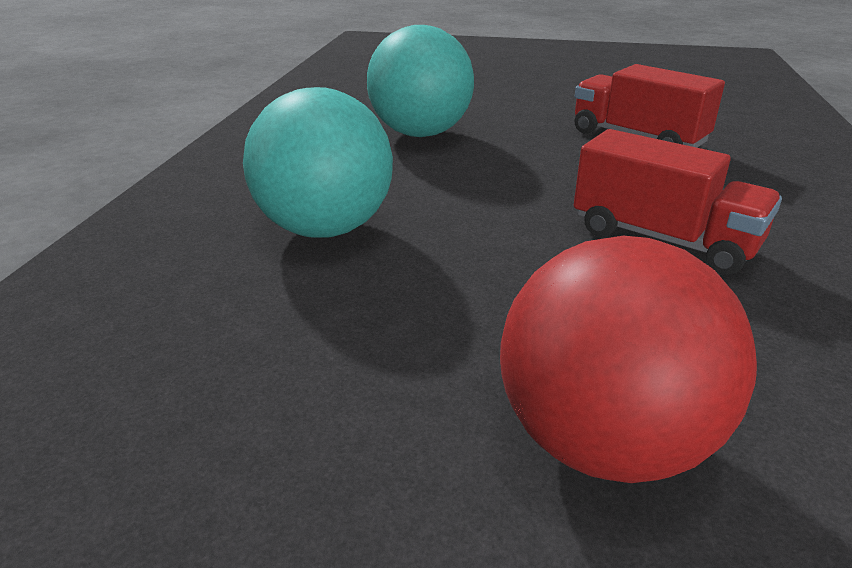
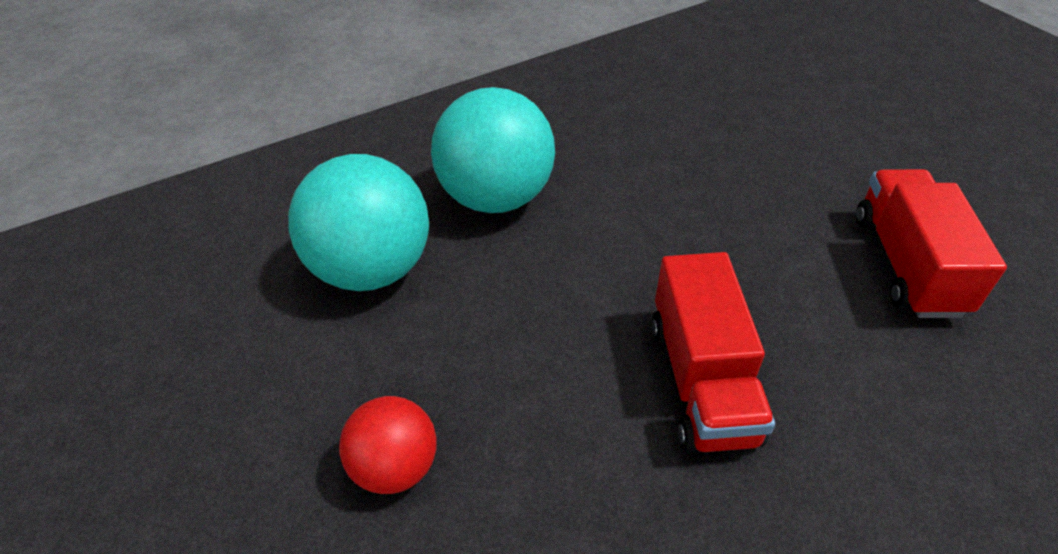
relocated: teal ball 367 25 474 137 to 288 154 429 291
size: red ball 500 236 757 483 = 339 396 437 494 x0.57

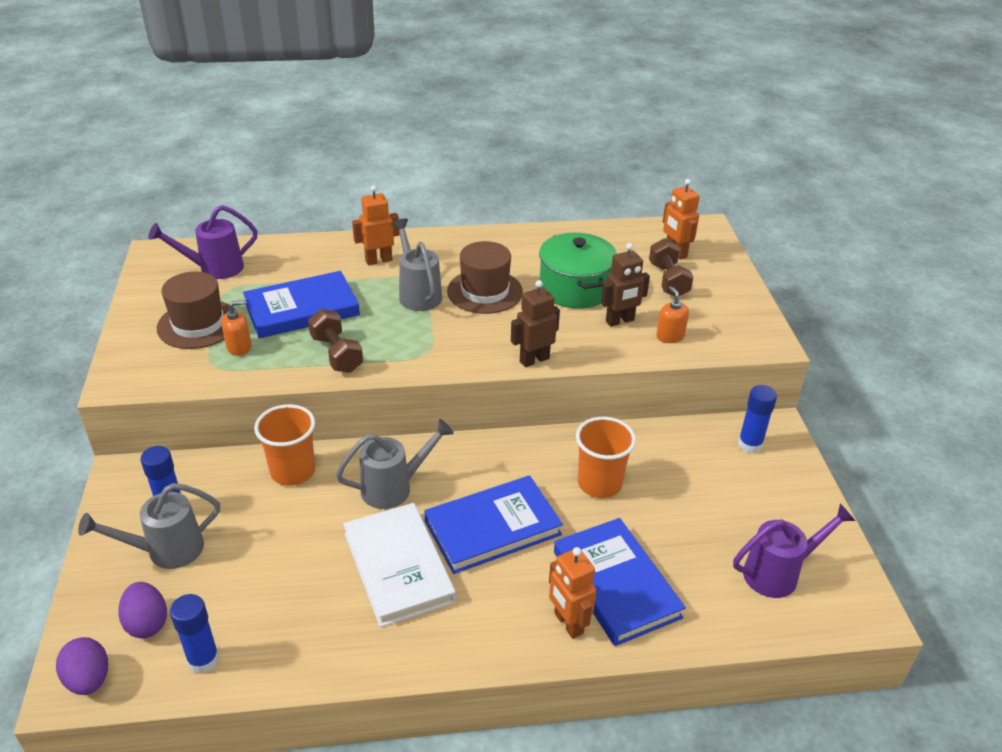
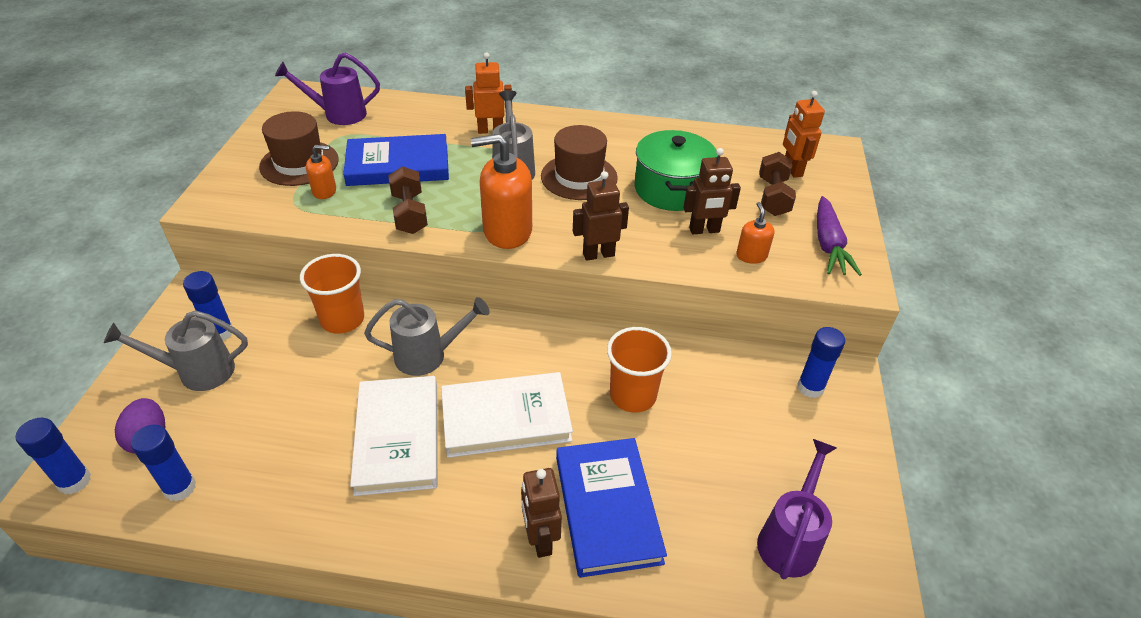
appeared: orange pump bottle 471 134 532 249; royal purple toy carrot 817 196 862 276
exchanged: royal purple egg 56 637 108 695 to blue glue 16 418 91 494
colour: blue hardcover 424 475 563 574 to snow-white hardcover 441 372 573 458; orange robot 549 547 596 639 to brown robot 521 468 562 558
spun: royal purple watering pot 733 503 855 598 = 757 439 837 579 60 degrees counterclockwise

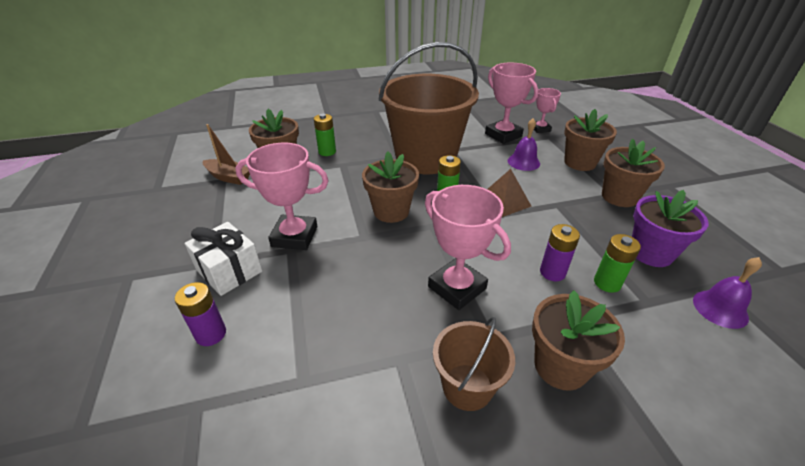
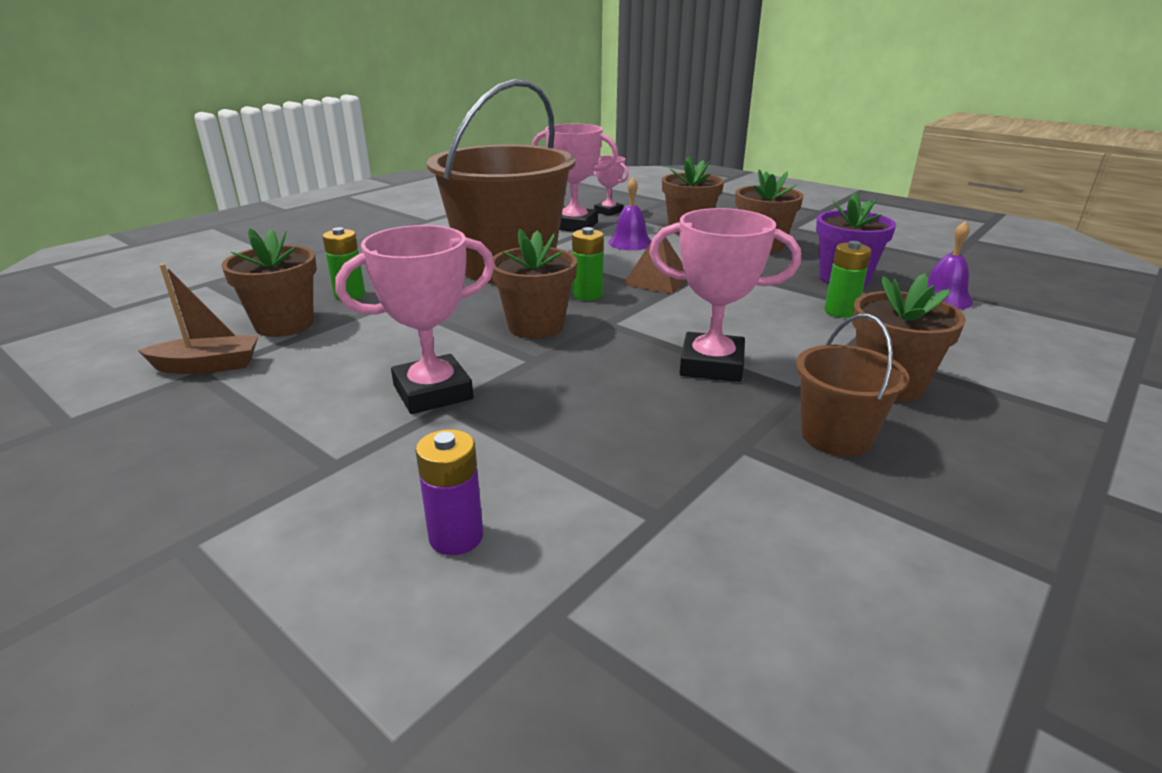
missing: snow-white wrapped gift 184 222 262 296; royal purple power cell 540 224 580 281

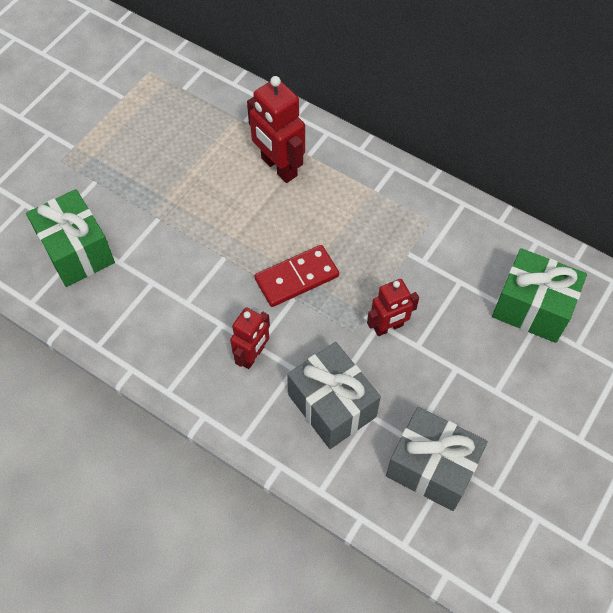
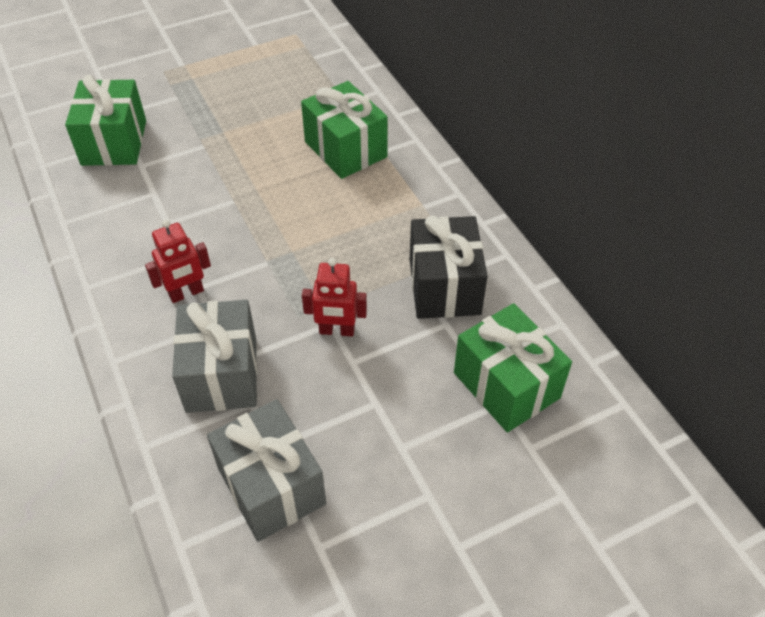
missing: red domino tile 255 245 339 307
appeared: ebony wrapped gift 410 216 487 319
exchanged: red robot 247 76 305 183 to emerald wrapped gift 301 81 388 179

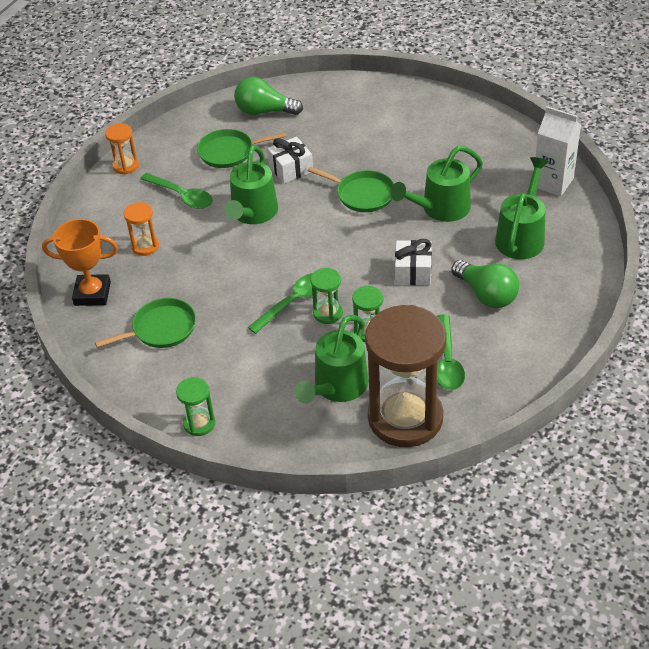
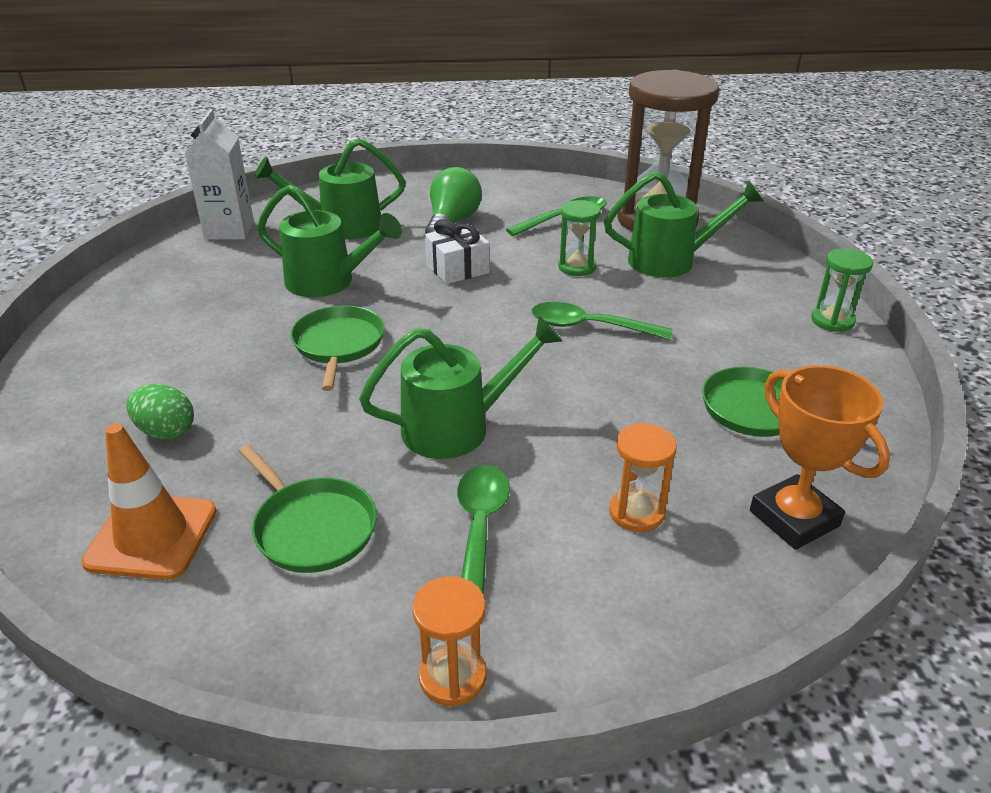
missing: snow-white wrapped gift 267 137 313 184; emerald sandglass 310 268 343 324
appeared: emerald egg 126 384 194 440
exchanged: emerald bulb 234 77 303 115 to orange road cone 81 423 217 580

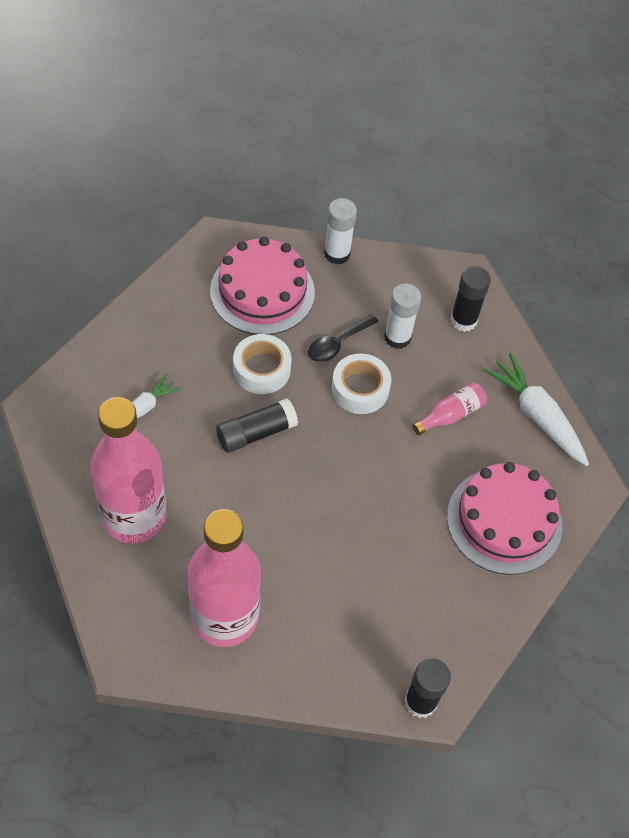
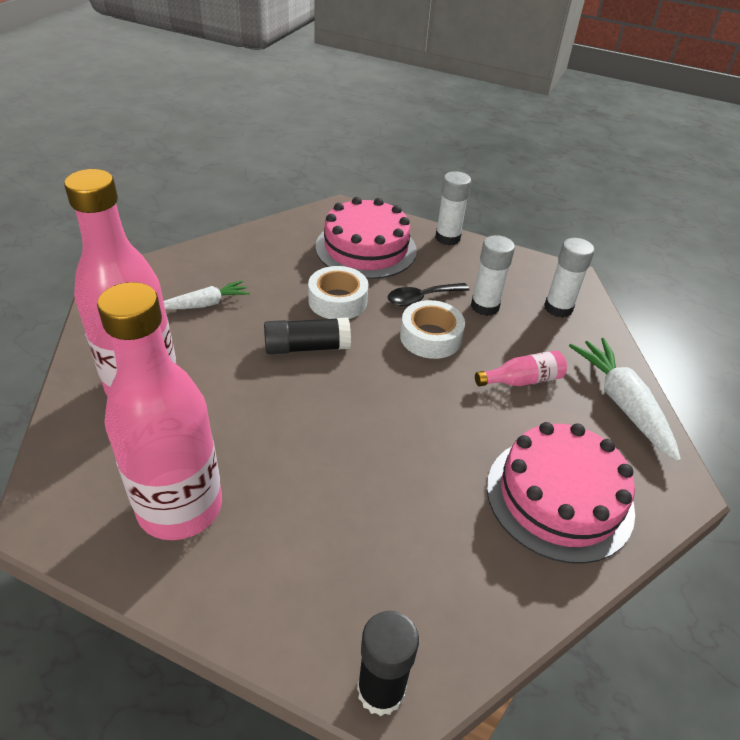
colour: ebony glue 450 266 491 332 to snow-white glue 544 238 595 318

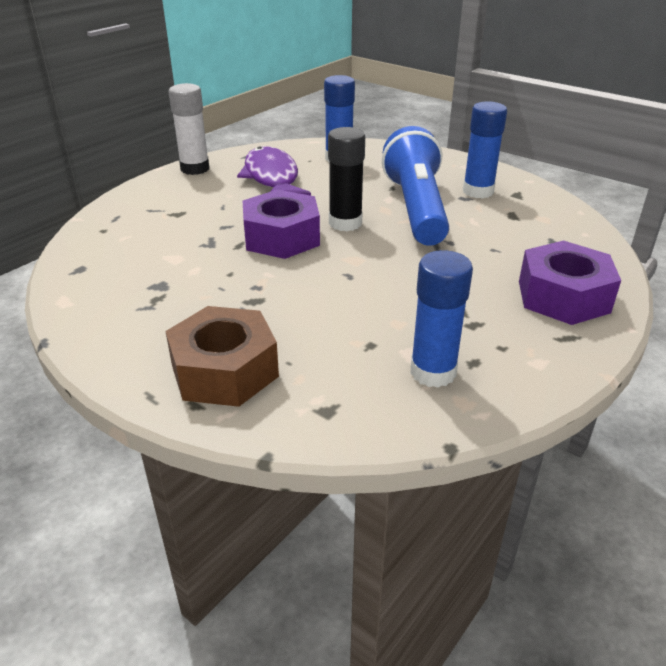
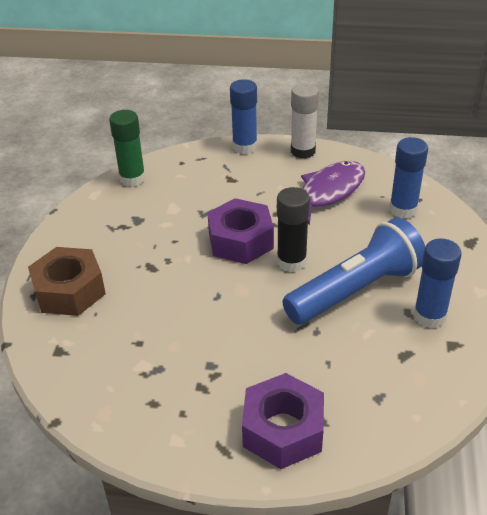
appeared: emerald glue 109 110 146 187
relocated: blue glue 410 250 473 388 to 230 79 257 154

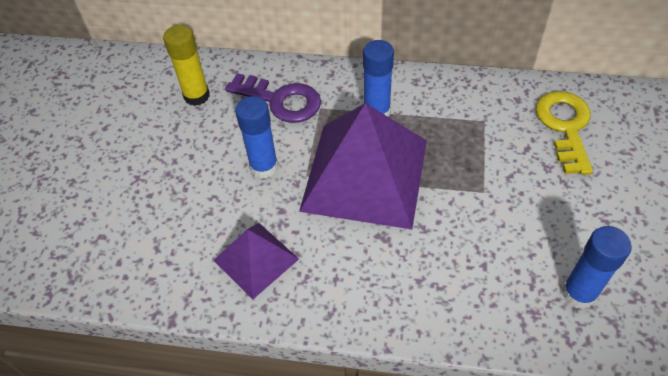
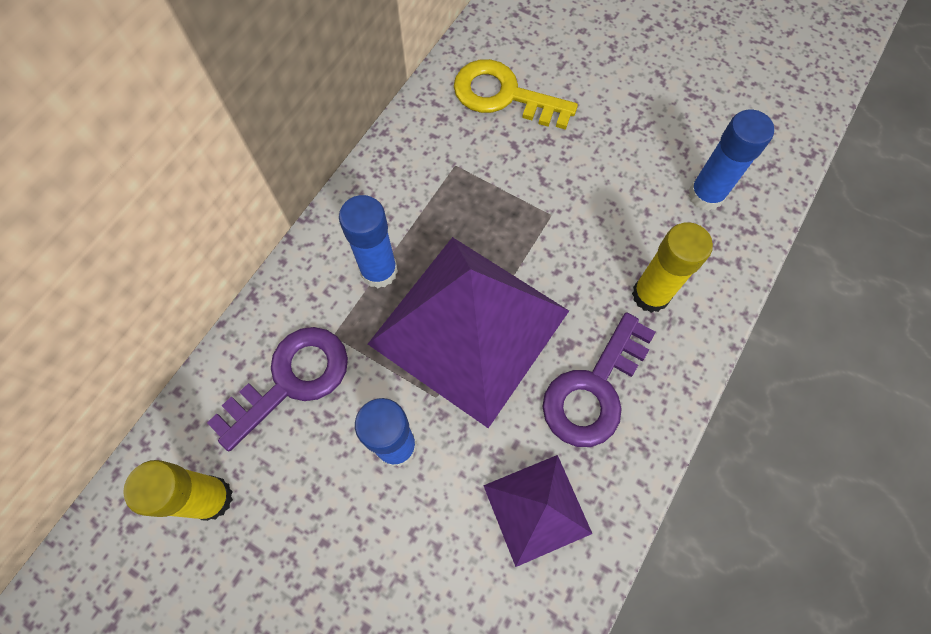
appeared: royal purple door key 543 312 656 447; bright yellow glue 632 222 713 313

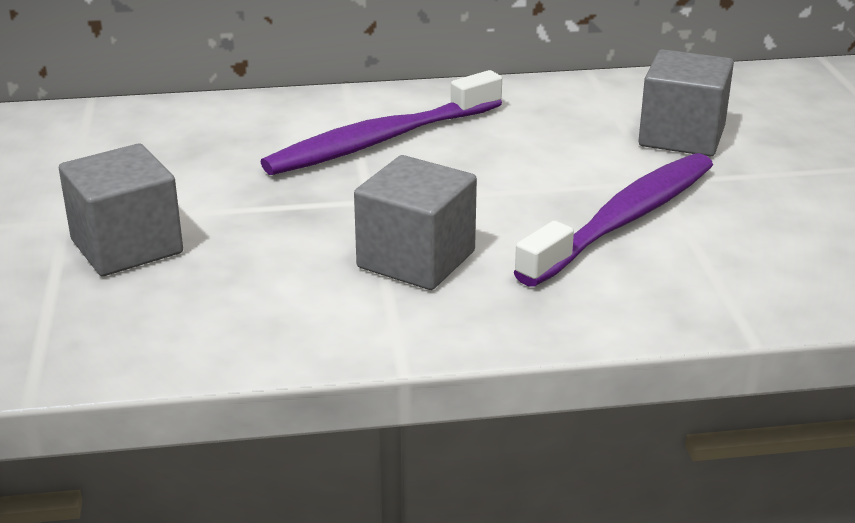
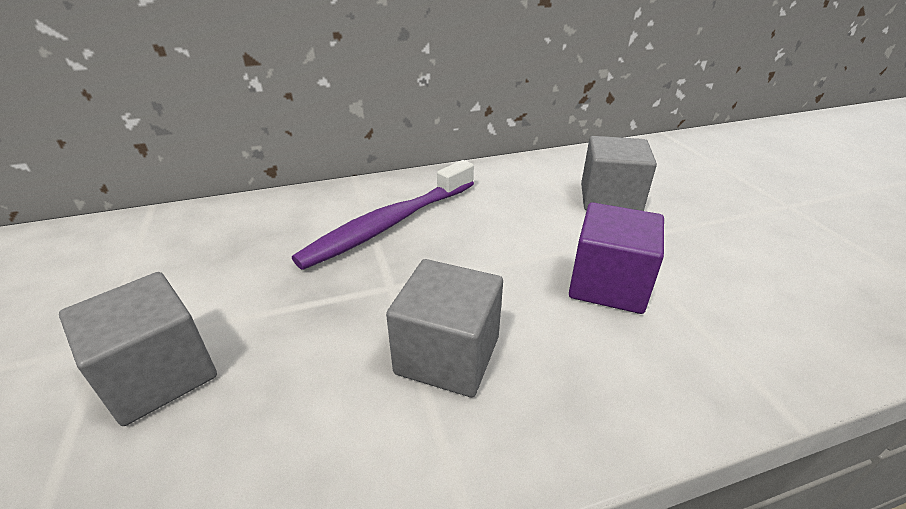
exchanged: royal purple toothbrush 514 153 713 286 to royal purple cube 569 202 664 314

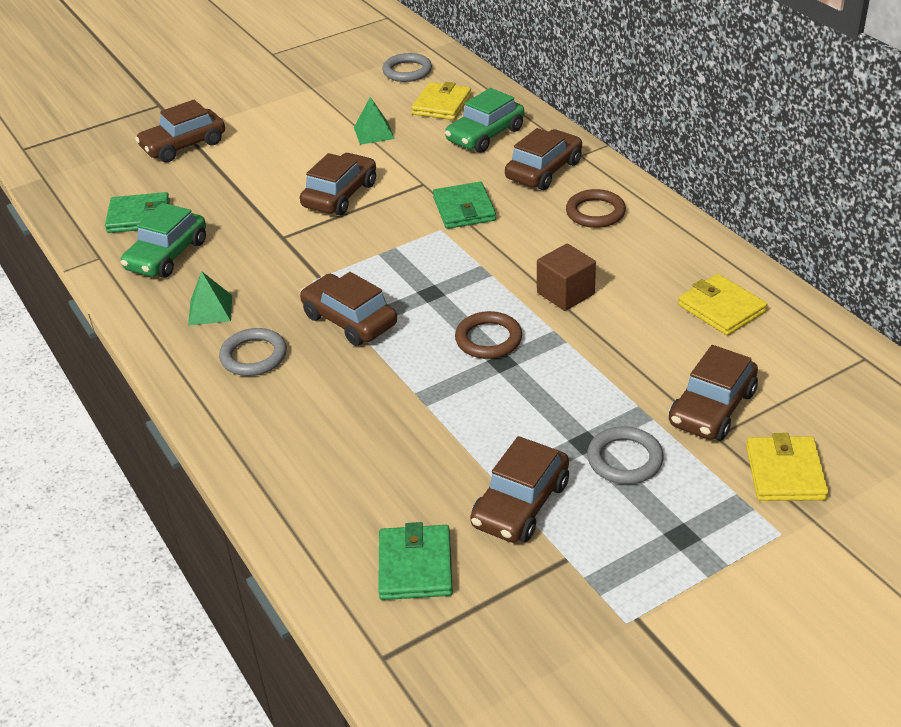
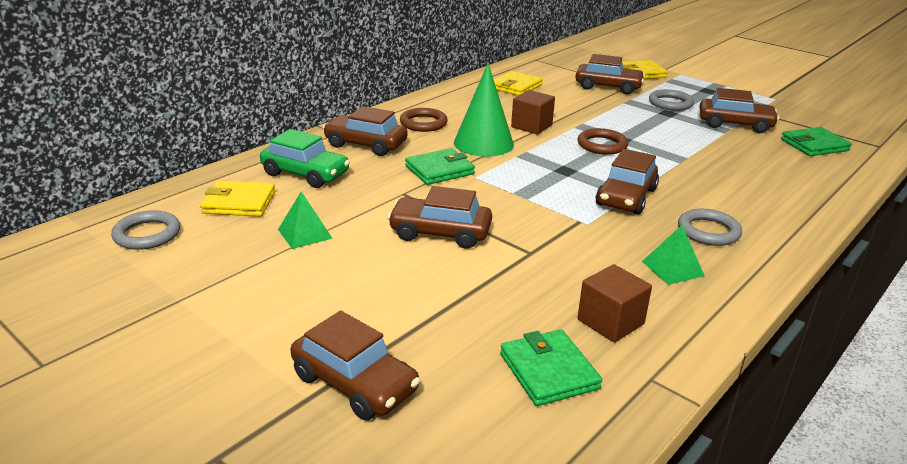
appeared: emerald solid cone 454 64 514 157
exchanged: emerald car 121 203 206 278 to brown cube 577 264 652 342

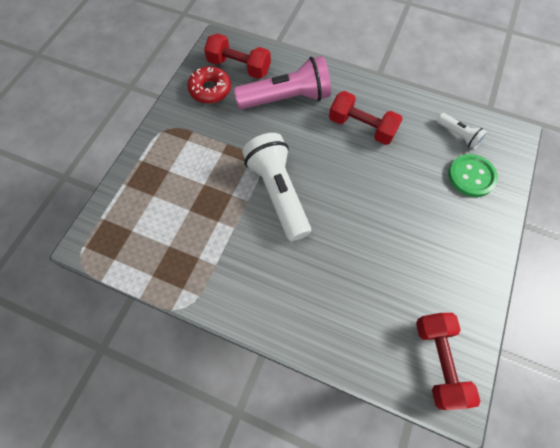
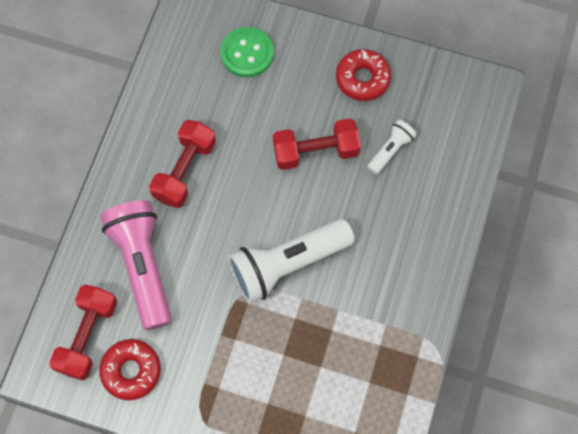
appeared: red doughnut 336 49 391 101
relocated: red dumbbell 416 313 481 410 to 273 119 361 170; snow-white torch 437 113 487 149 to 367 120 417 175

